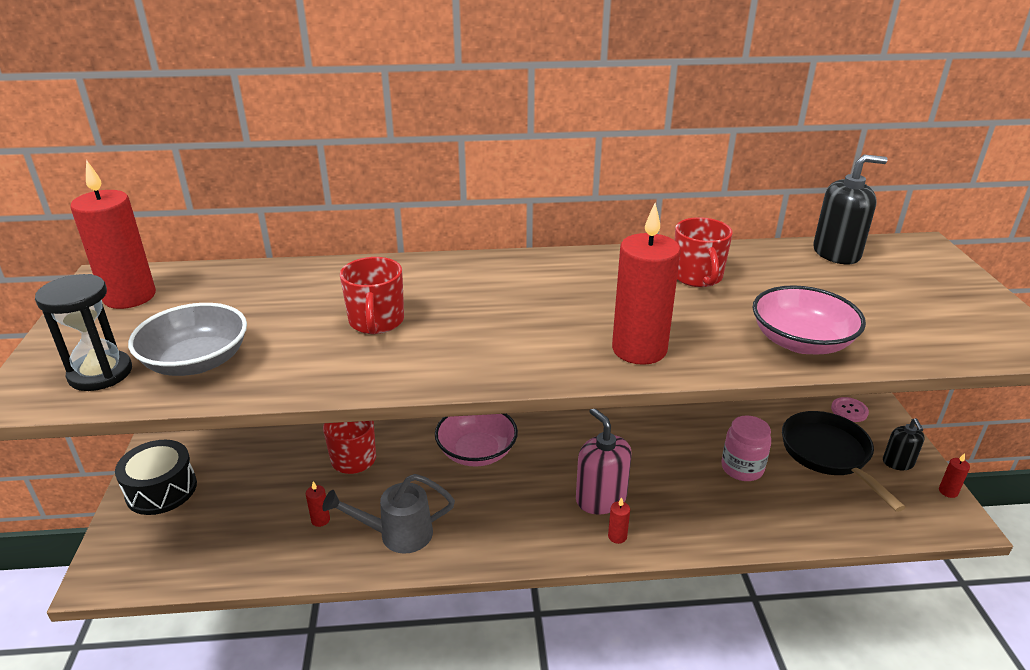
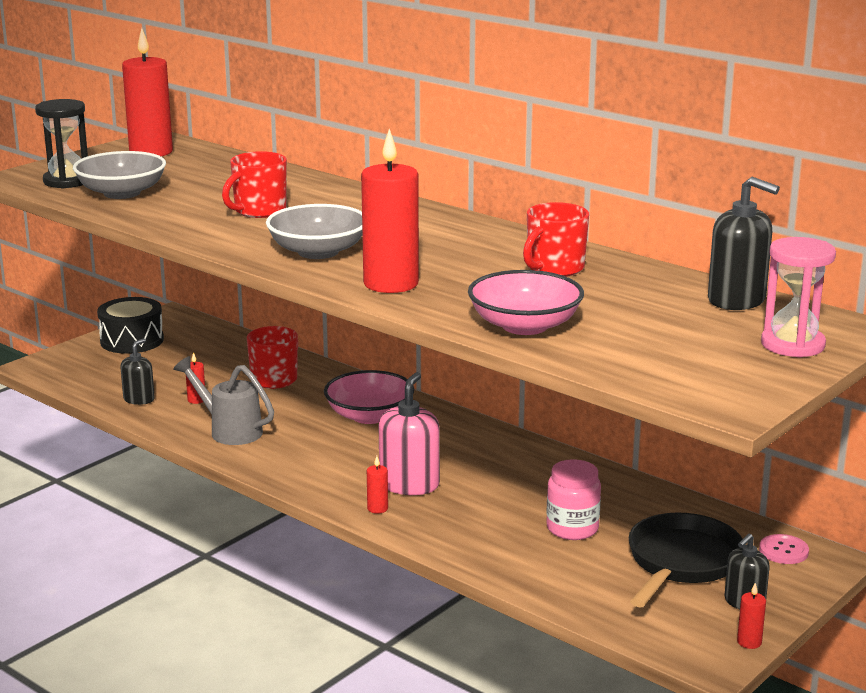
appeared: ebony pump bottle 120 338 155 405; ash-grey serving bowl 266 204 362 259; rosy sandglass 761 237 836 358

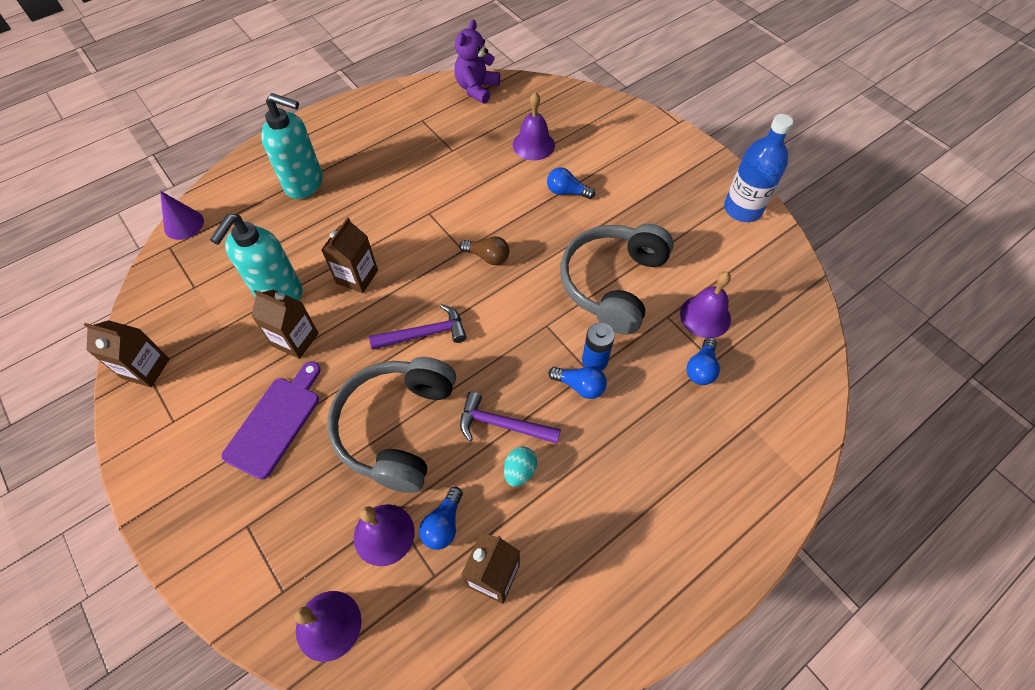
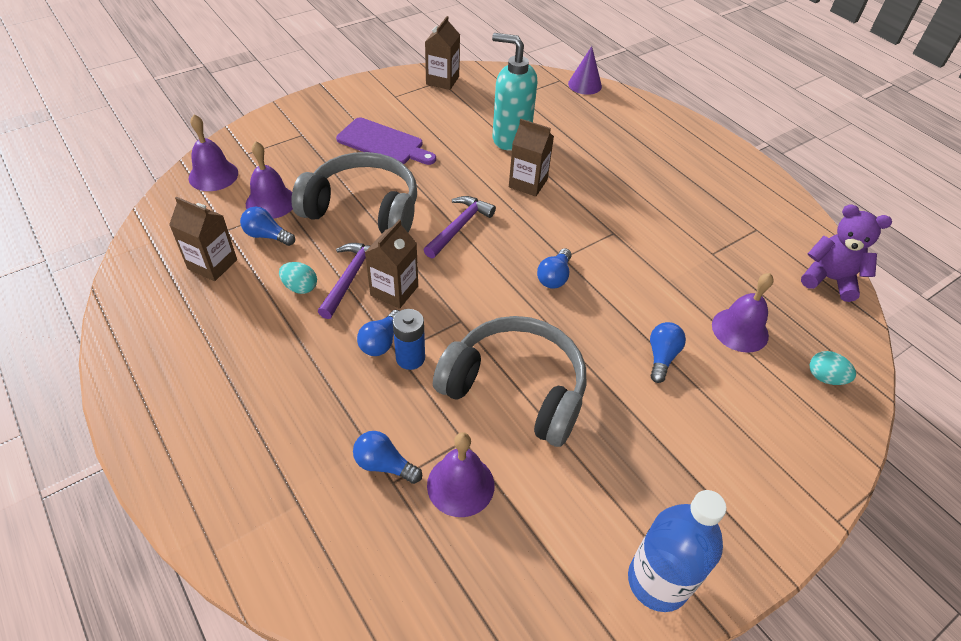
missing: teal pump bottle 261 93 323 199
appeared: teal egg 810 351 856 385
relocated: brown juice carton 251 290 319 359 to 365 219 418 309
colour: brown bulb 460 236 509 265 to blue bulb 537 248 572 289
spun: royal purple claw hammer 369 304 467 350 = 424 196 496 258 135 degrees counterclockwise

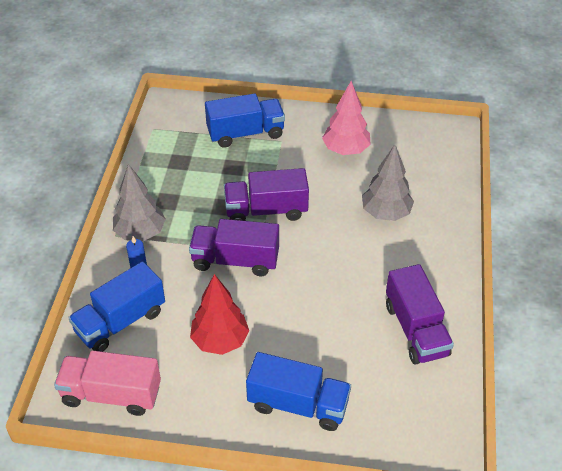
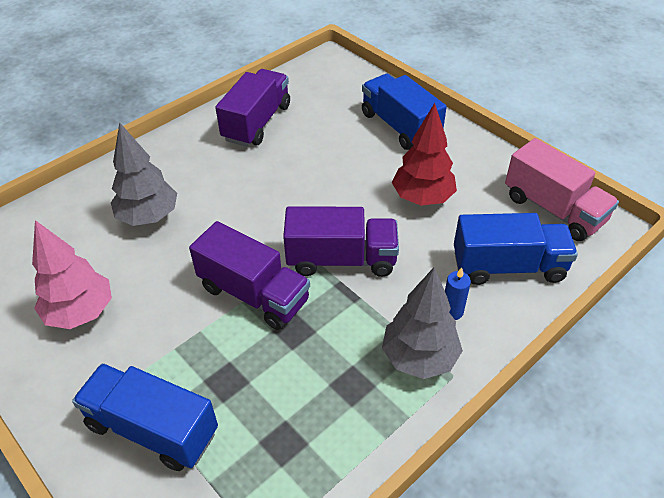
spun: royal purple truck 189 219 279 276 = 283 206 399 277 45 degrees counterclockwise

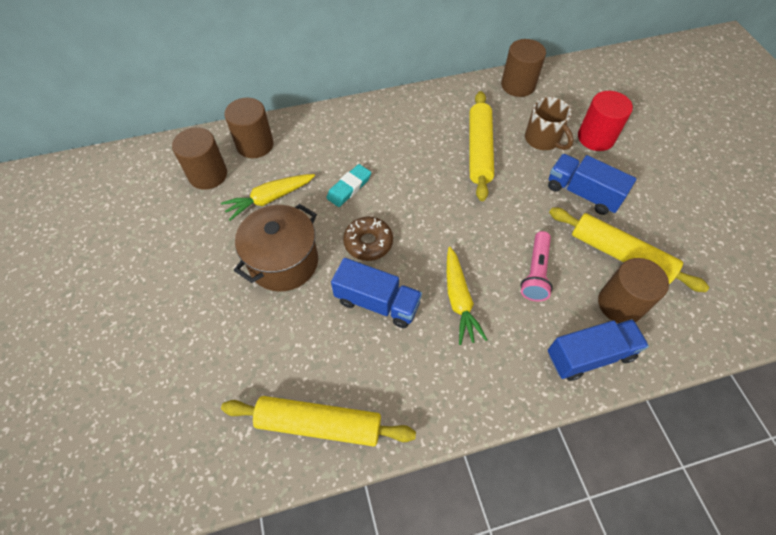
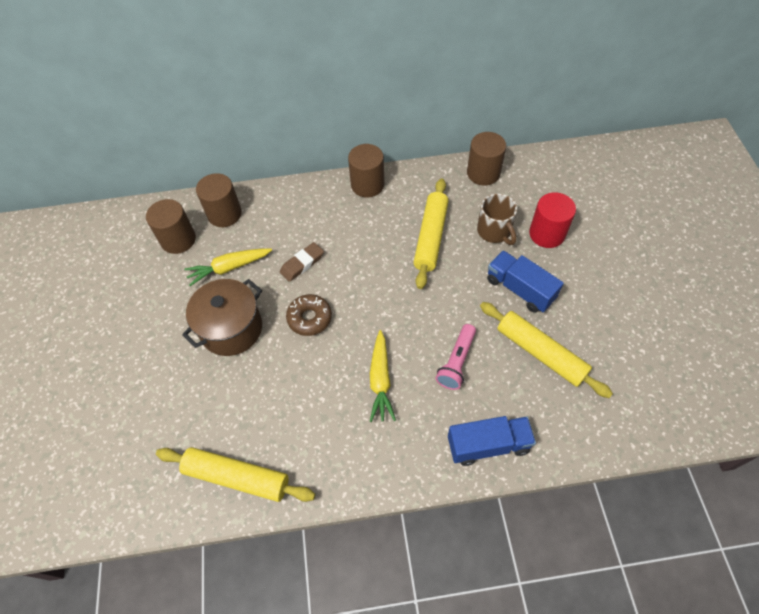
missing: blue truck 331 258 422 328
relocated: brown solid cylinder 598 258 669 323 to 348 144 384 197
colour: teal pencil eraser 326 164 371 207 to brown pencil eraser 280 242 324 282

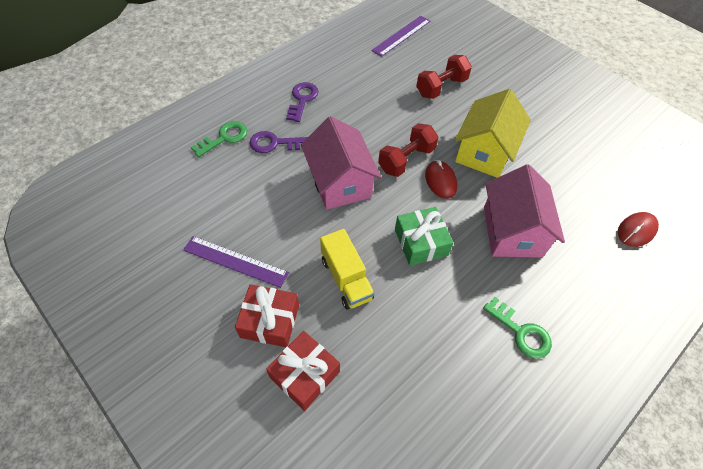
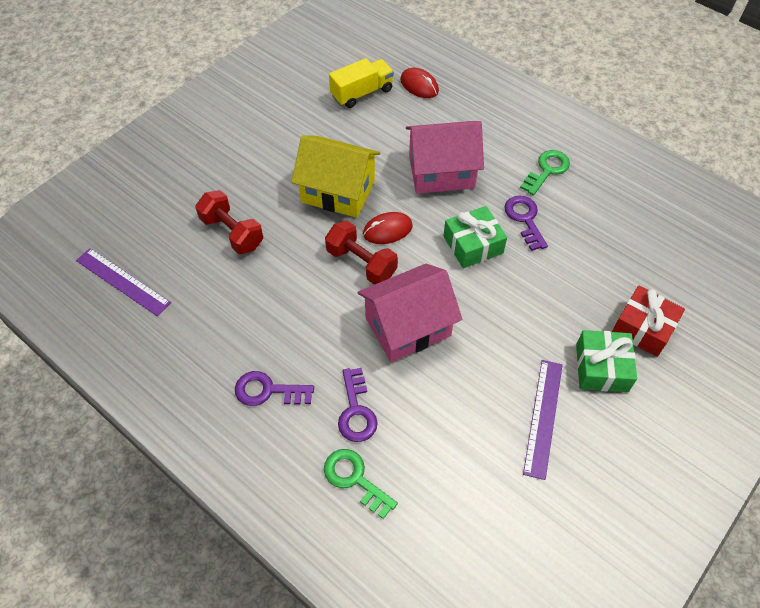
appeared: royal purple door key 504 196 548 251
relocated: bright yellow truck 320 229 375 309 to 329 58 394 108
colour: red wrapped gift 235 284 299 347 to emerald wrapped gift 576 330 637 392

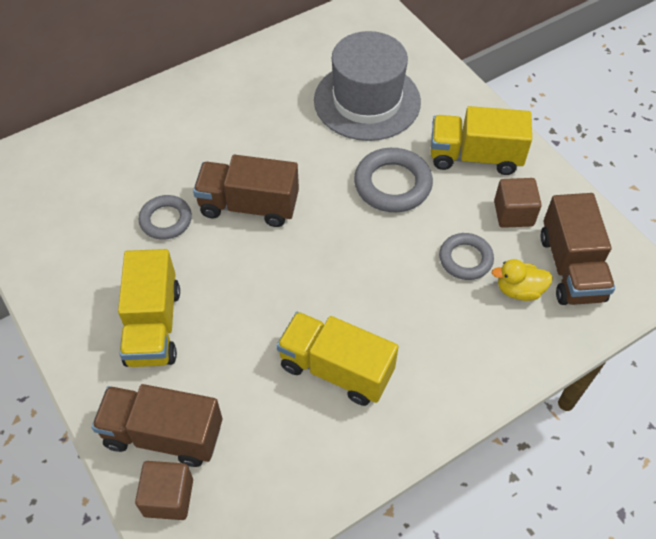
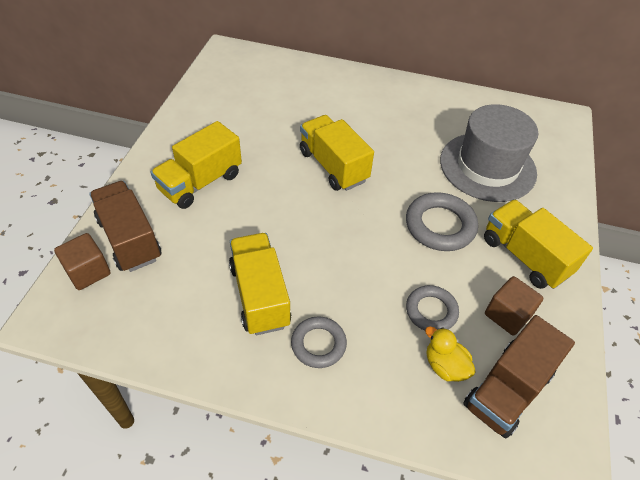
relocated: ash-grey torus 139 195 192 240 to 291 316 347 368
colour: brown truck 193 155 299 227 to bright yellow truck 300 115 374 191

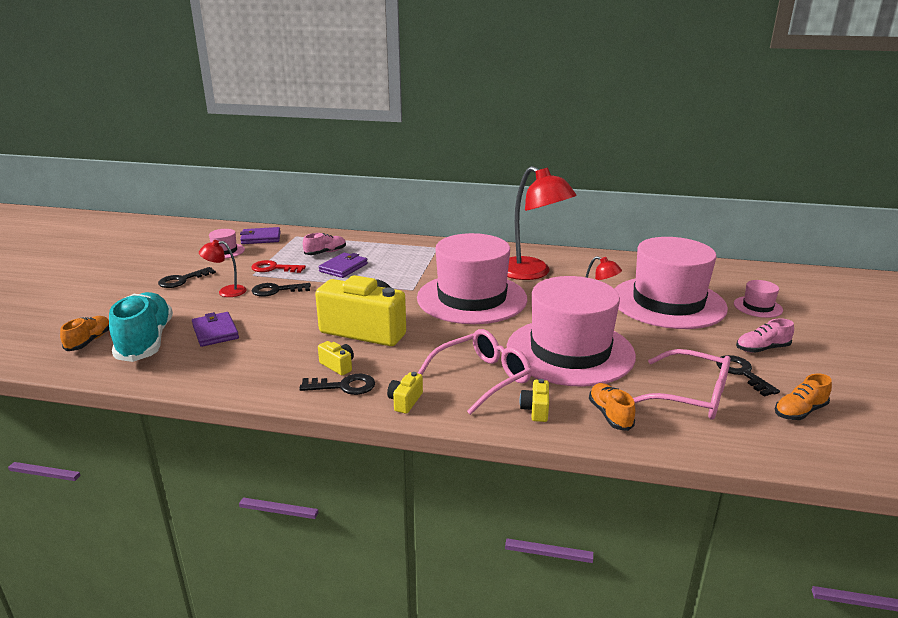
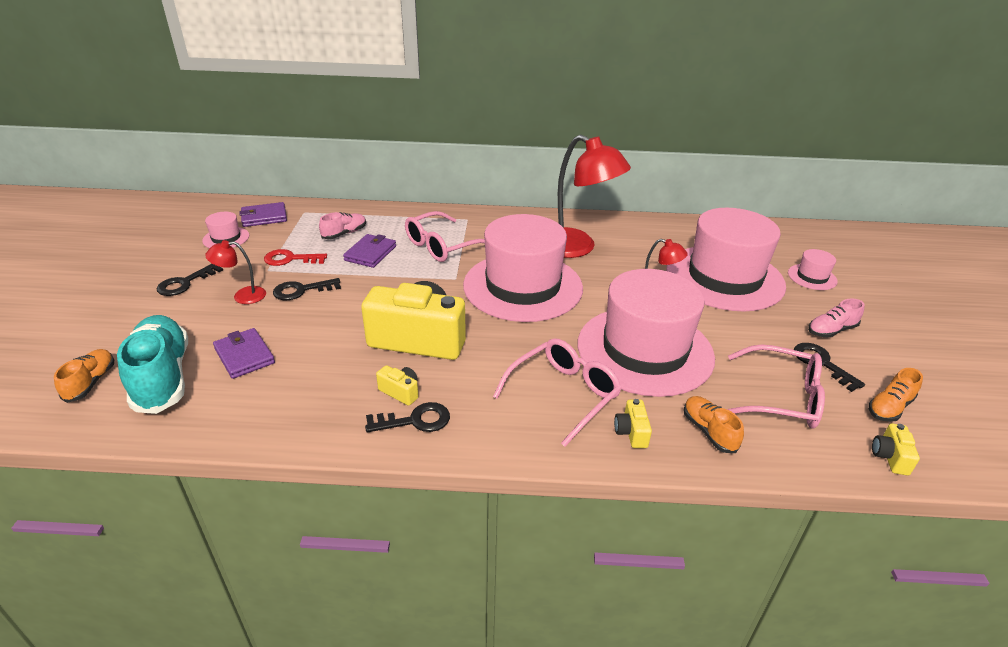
appeared: rosy spectacles 405 211 485 262
relocated: bright yellow camera 387 372 423 414 to 872 423 920 475

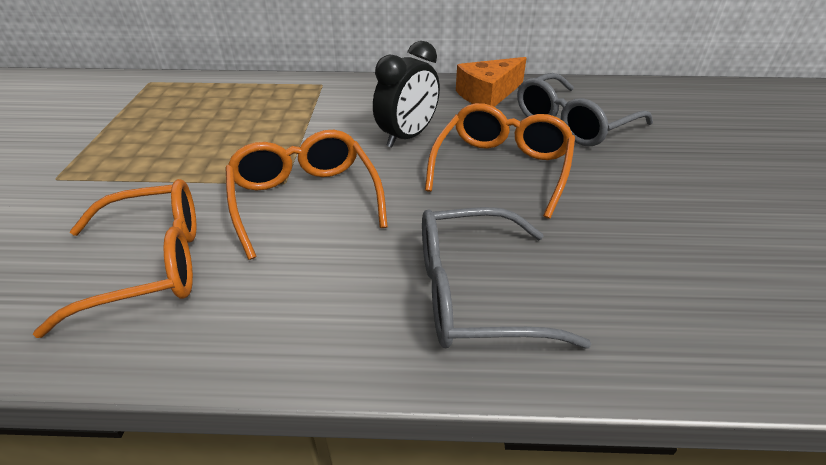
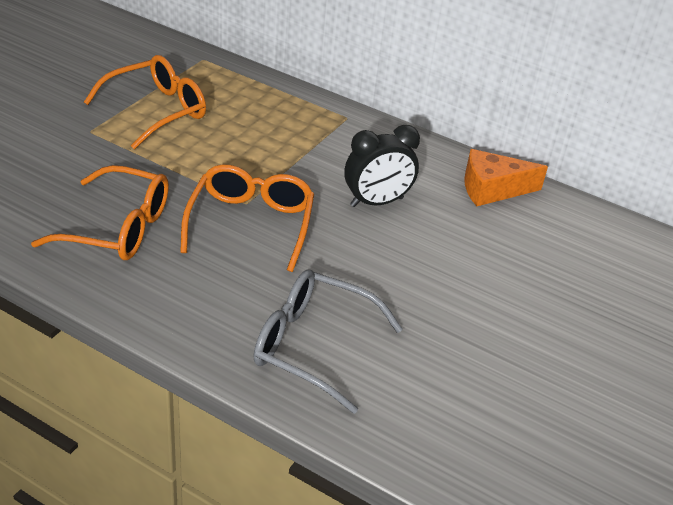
missing: ash-grey spectacles 517 73 653 146
relocated: orange spectacles 425 103 575 219 to 84 55 206 149

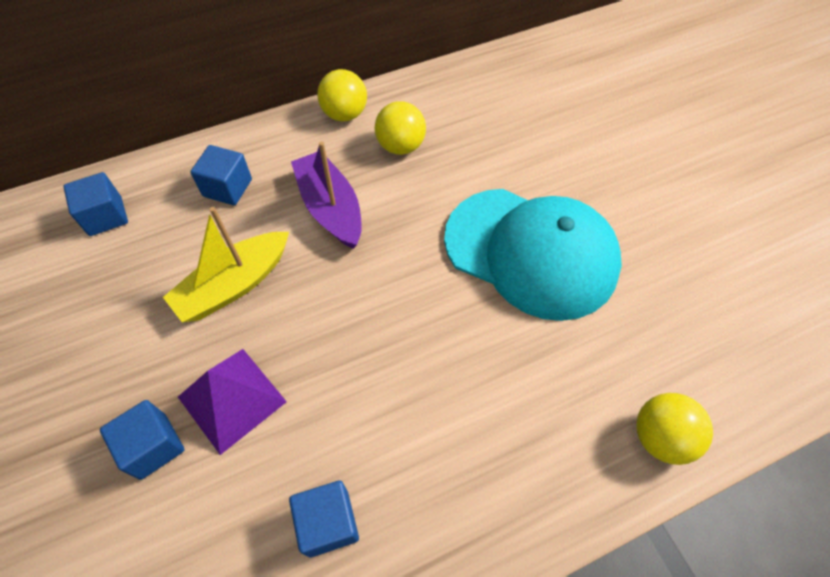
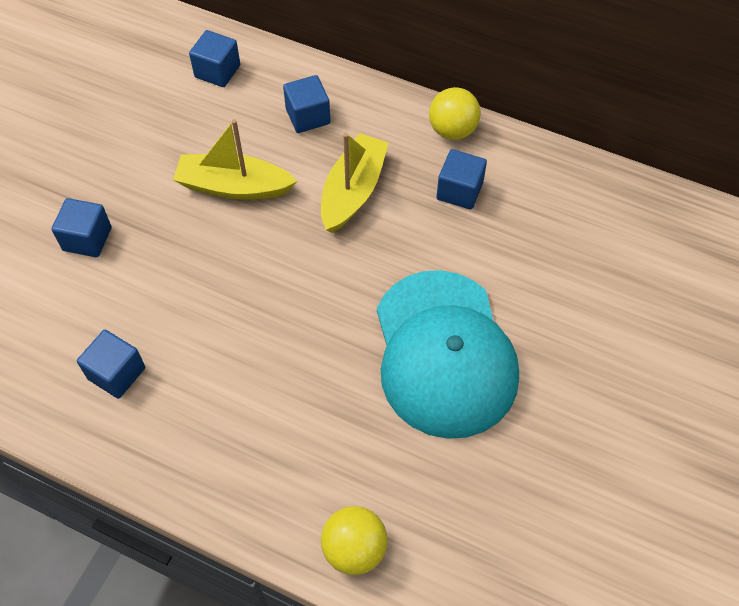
missing: royal purple pyramid 178 349 287 455
exchanged: bright yellow ball 375 101 426 155 to blue cube 437 149 487 210
colour: royal purple sailboat 291 142 362 249 to bright yellow sailboat 321 133 389 233

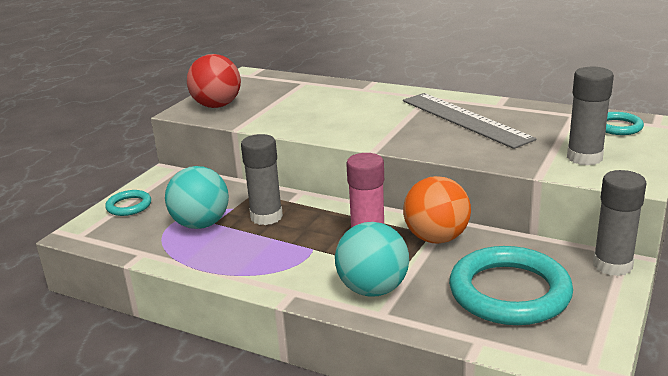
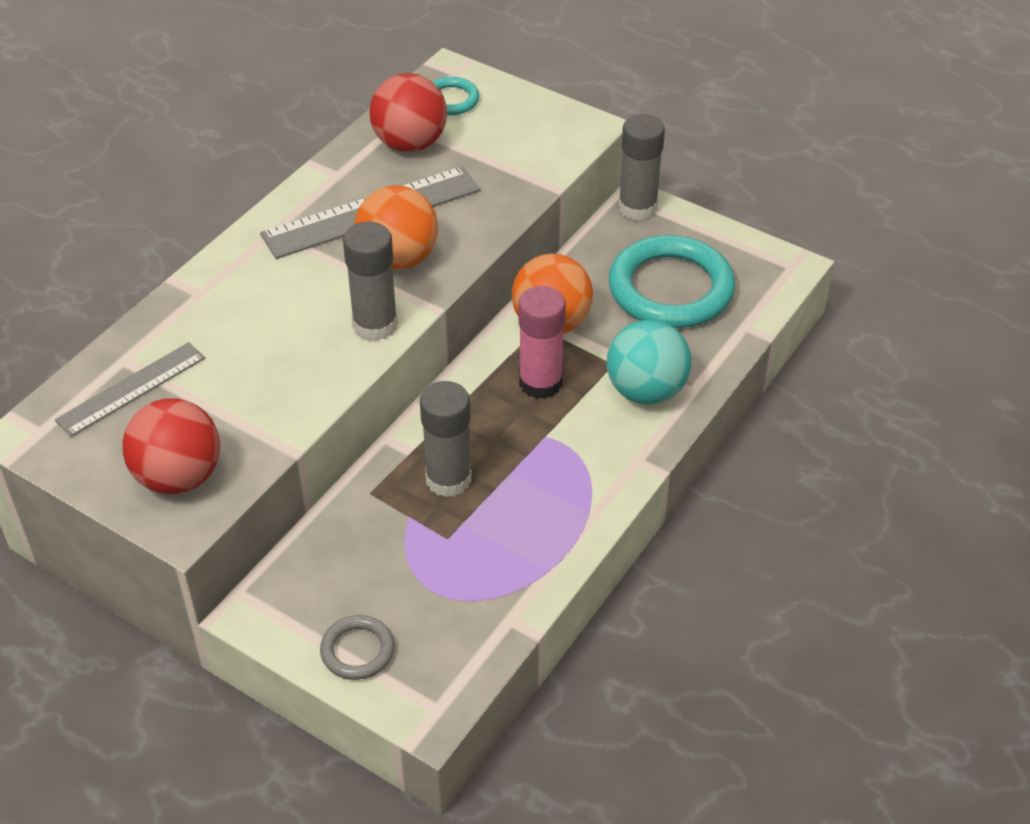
missing: teal ball 165 166 229 229
appeared: ash-grey straightedge 55 342 205 437; orange ball 354 185 438 270; red ball 369 73 447 152
relocated: ash-grey glue 567 67 614 166 to 343 222 398 341
colour: teal torus 105 190 151 216 to ash-grey torus 320 615 394 680

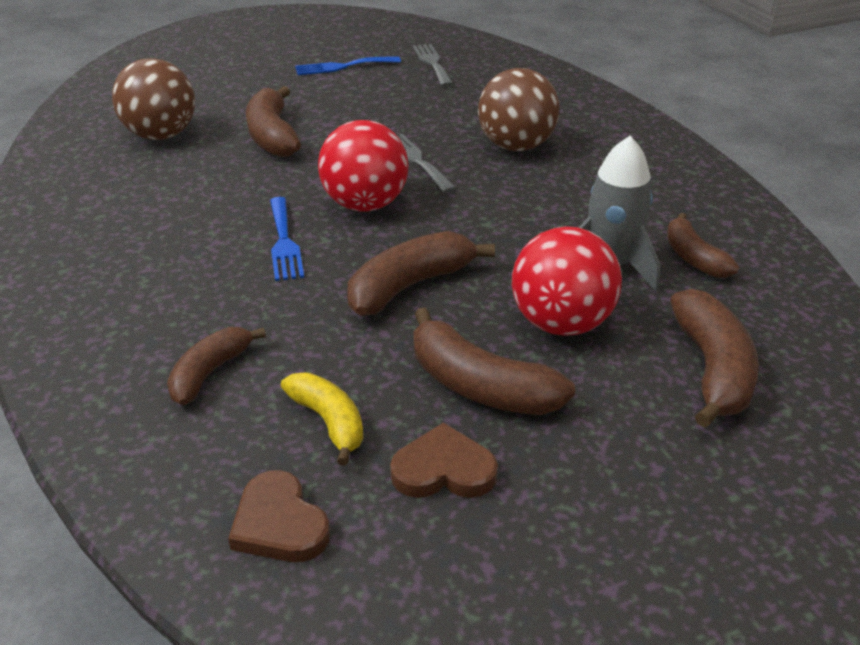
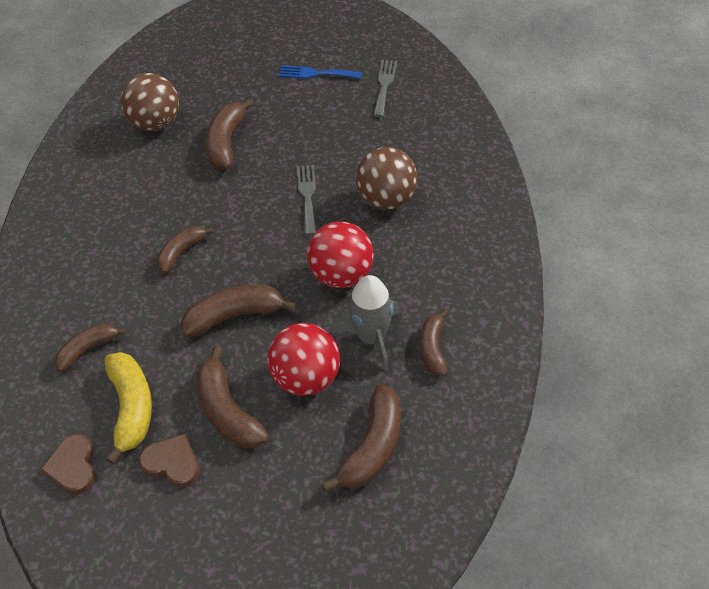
relocated: red ball 318 120 409 212 to 307 221 374 288
exchanged: blue dinner fork 270 197 304 281 to brown toy banana 156 226 214 274
size: bright yellow toy banana 281 372 363 466 = 105 352 152 464 x1.53

